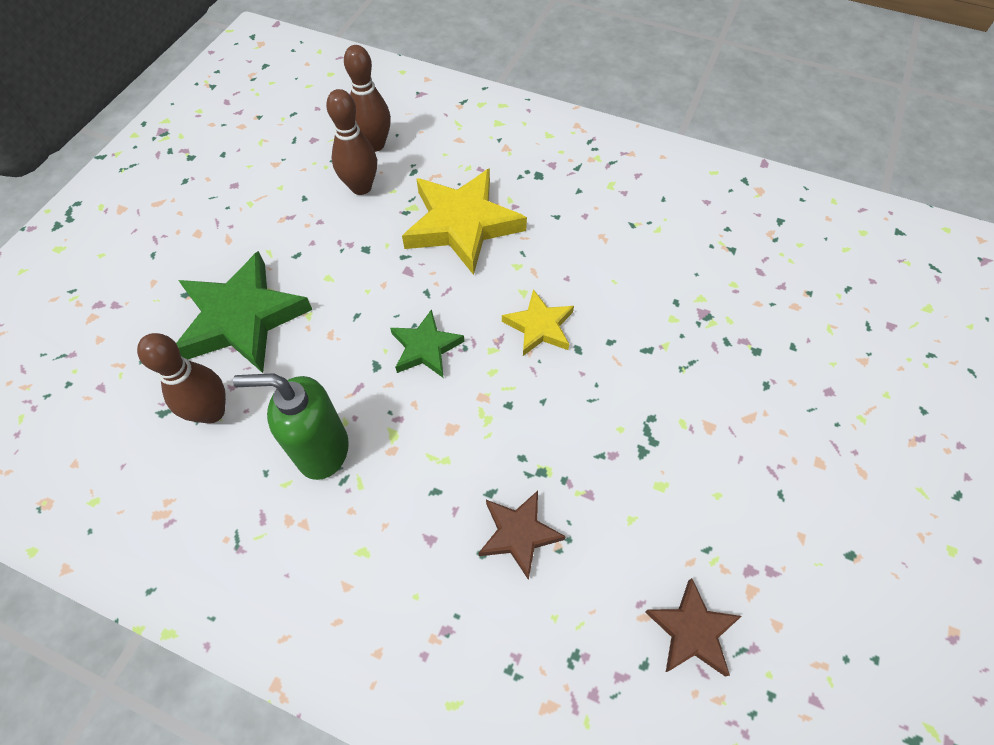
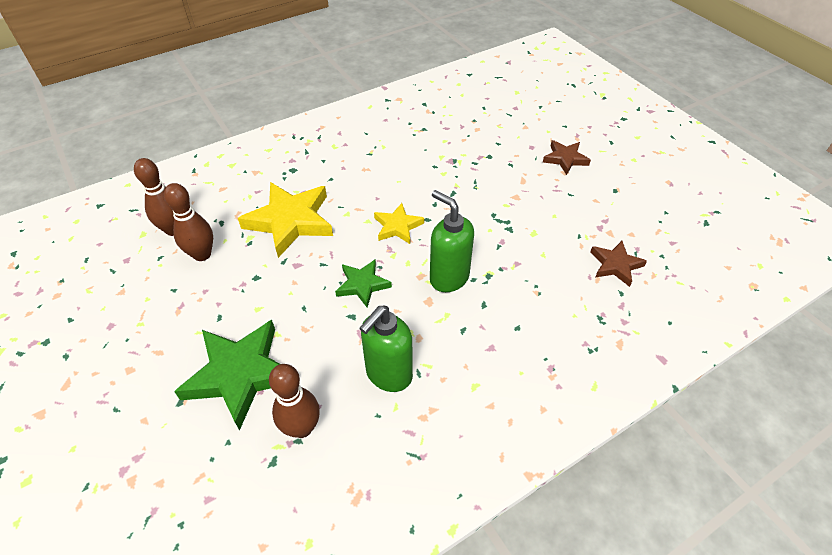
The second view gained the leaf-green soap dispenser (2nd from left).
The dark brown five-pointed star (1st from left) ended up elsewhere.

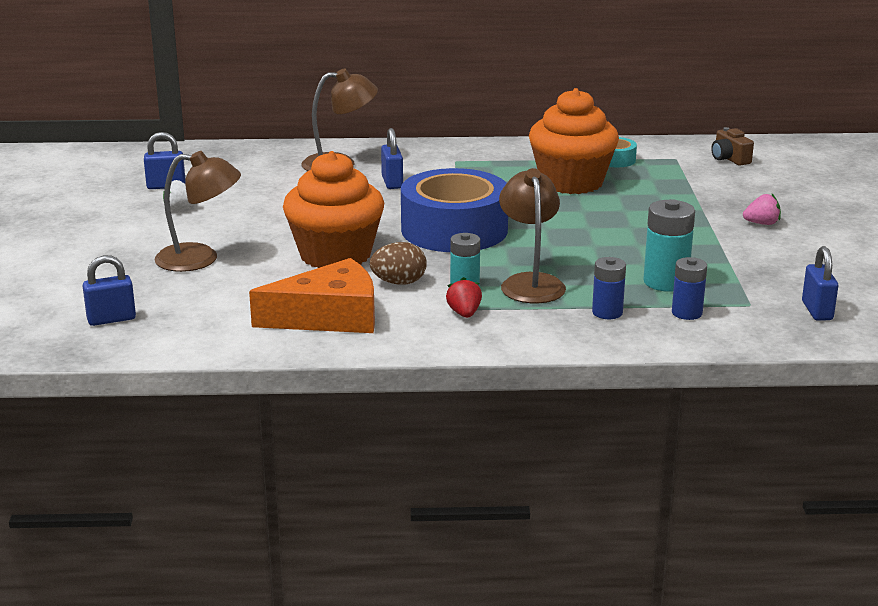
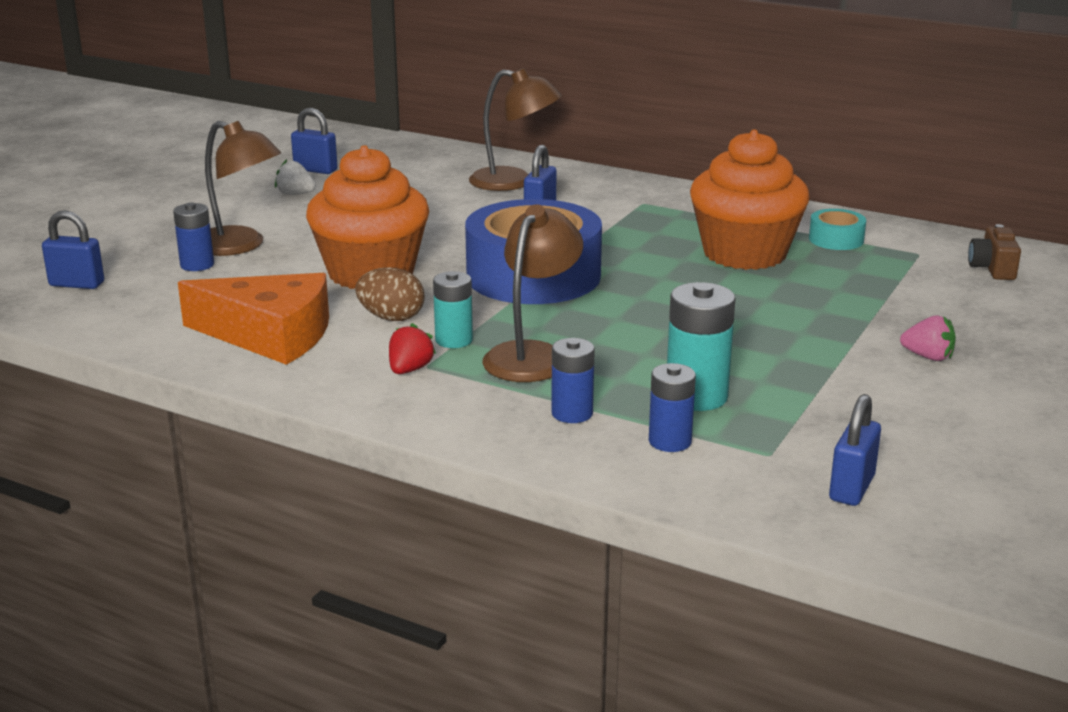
The second view gained the blue power cell (1st from left).

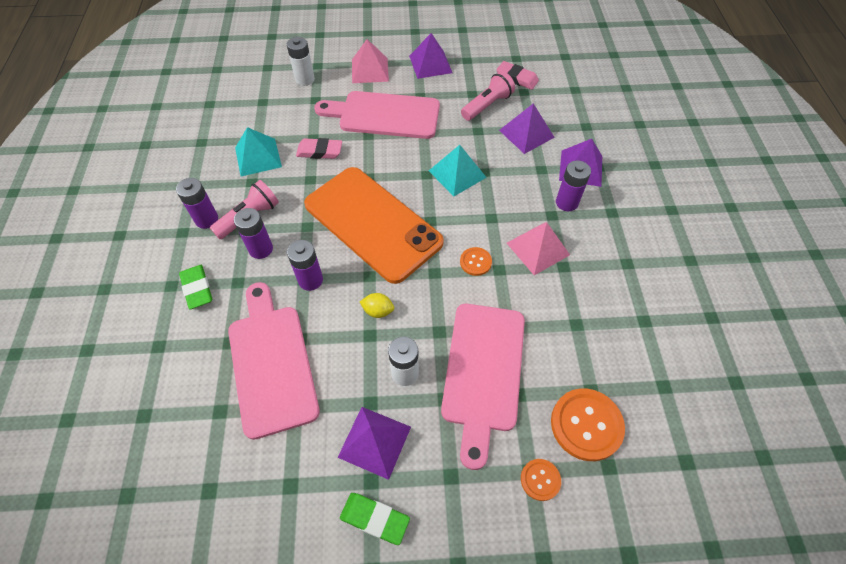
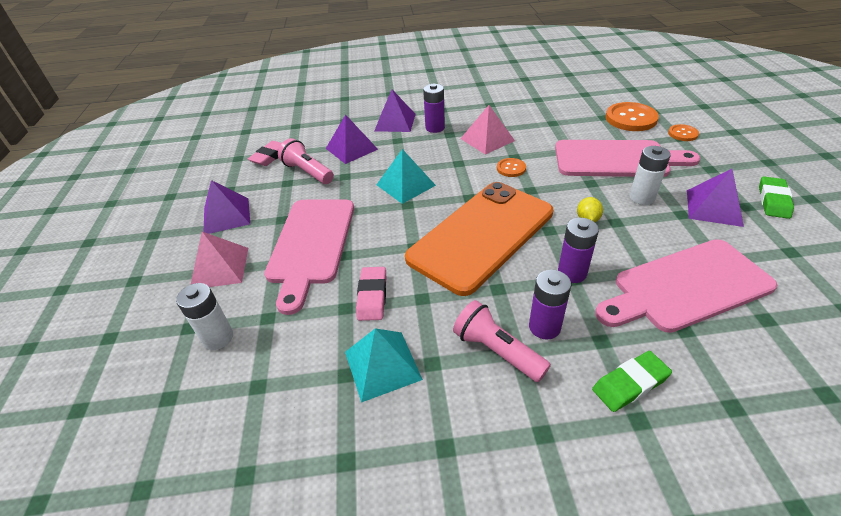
The second view lost the violet power cell (1st from left).

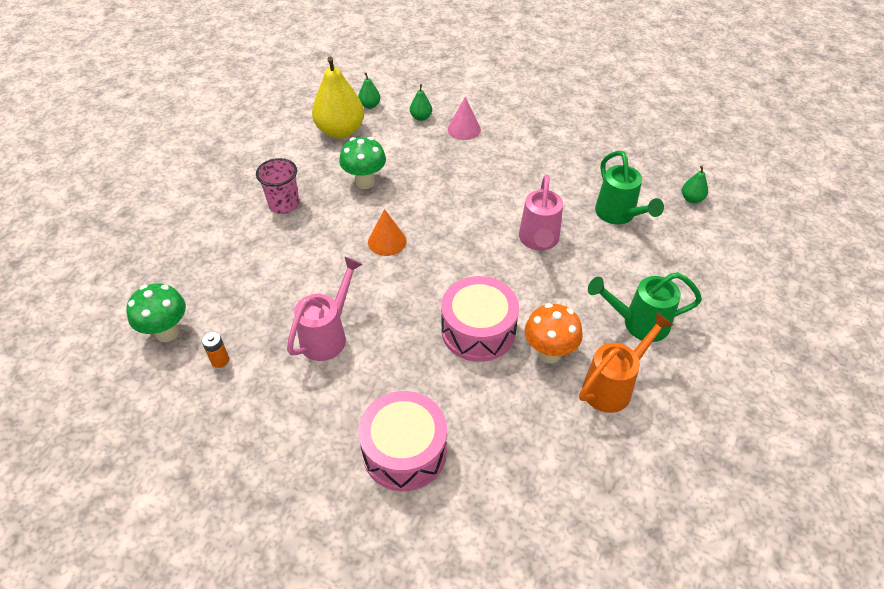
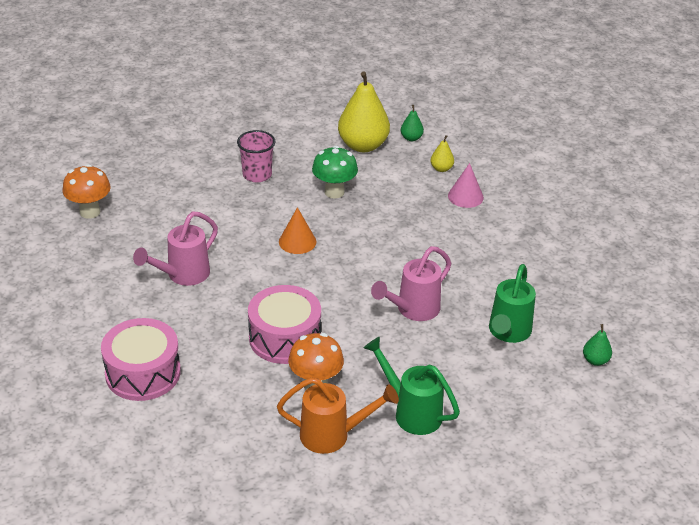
What was the leaf-green fungus (1st from left) turned into the orange fungus (1st from left).
The rose-pink sprinkling can (1st from left) ended up facing another way, 150 degrees clockwise from before.
What was the leaf-green pear fruit (2nd from left) turned into the bright yellow pear fruit (2nd from left).
The second view lost the orange power cell.

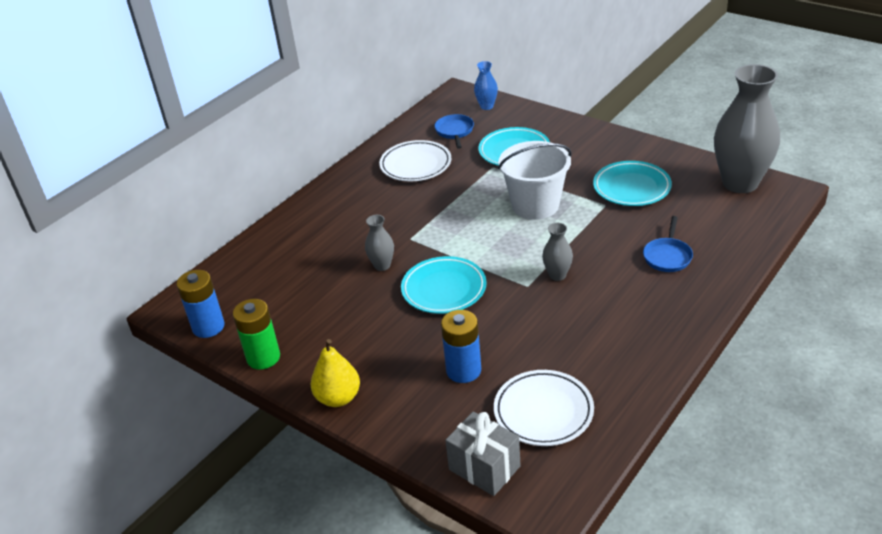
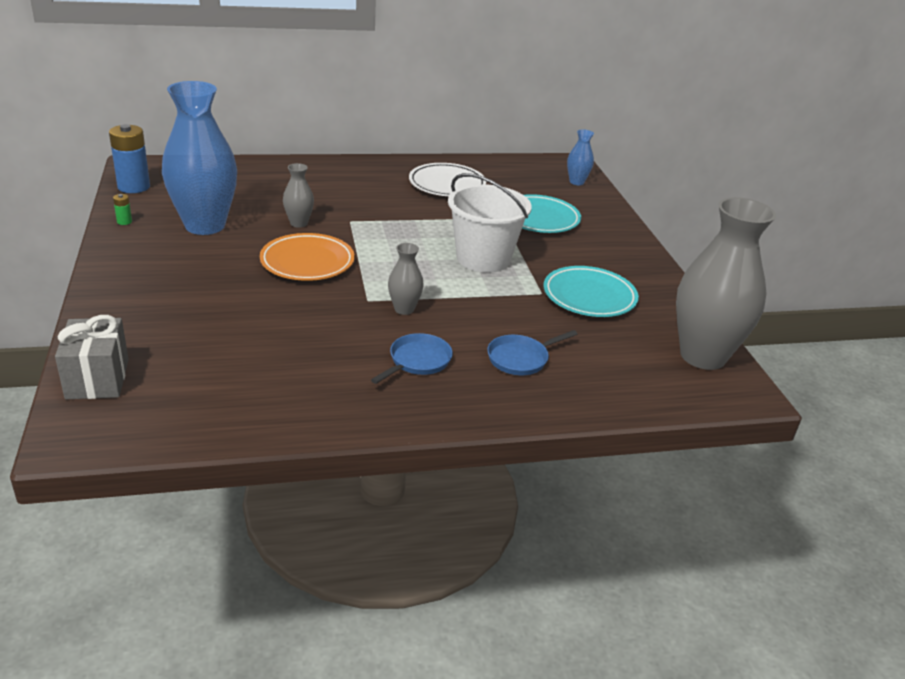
The size of the leaf-green power cell changed by a factor of 0.43.
The second view gained the blue flower vase (1st from left).
What was the aqua flat dish (1st from left) turned into the orange flat dish.
The blue skillet (1st from left) ended up elsewhere.
The second view lost the bright yellow pear fruit.
The second view lost the blue power cell (2nd from left).
The second view lost the snow-white flat dish (2nd from left).

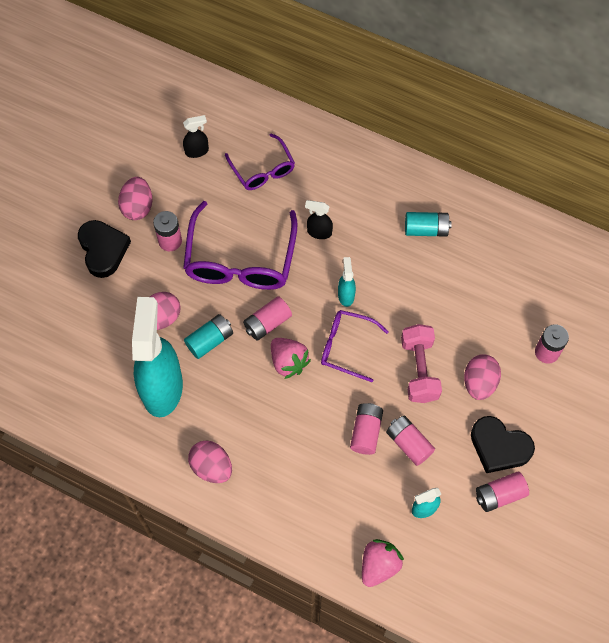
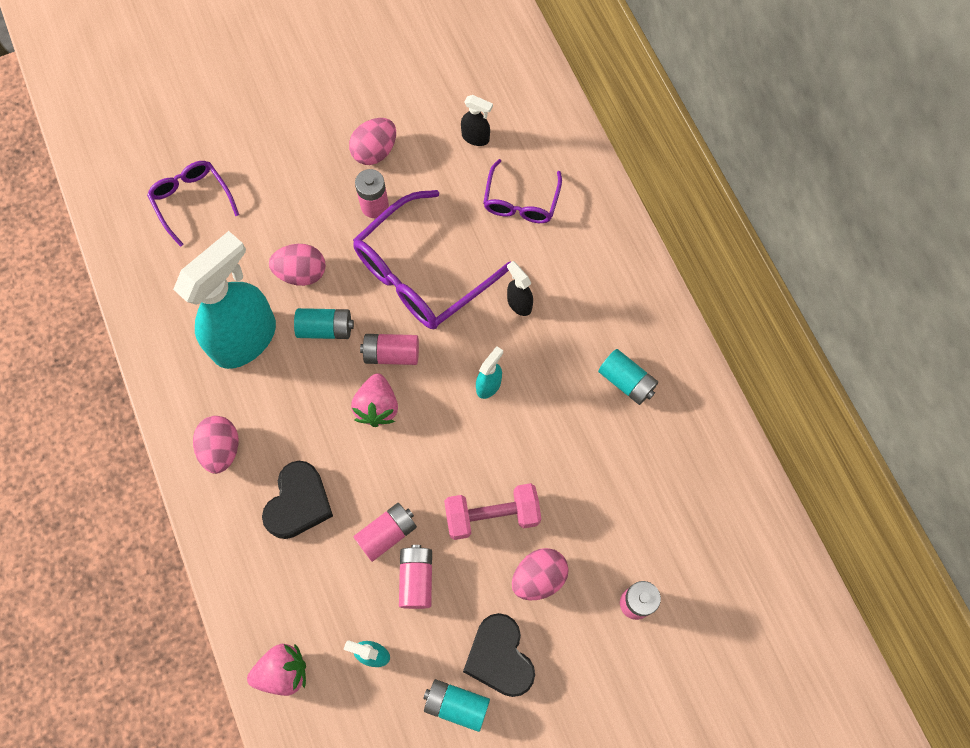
The violet glasses (3rd from left in the first image) ended up elsewhere.
The jet-black heart (1st from left) ended up elsewhere.
What was the rose-pink power cell (5th from left) turned into the aqua power cell (2nd from left).
The rose-pink free weight ended up facing another way, 45 degrees clockwise from before.

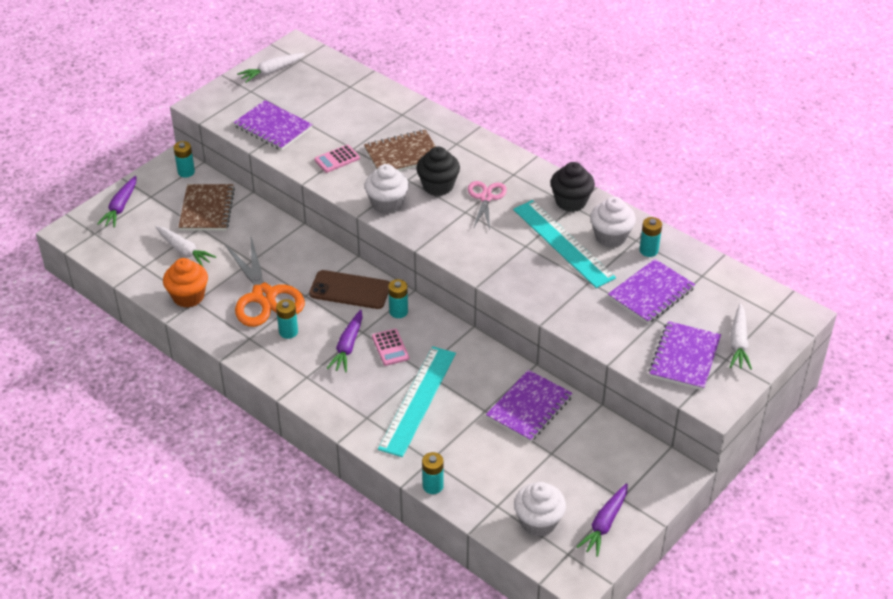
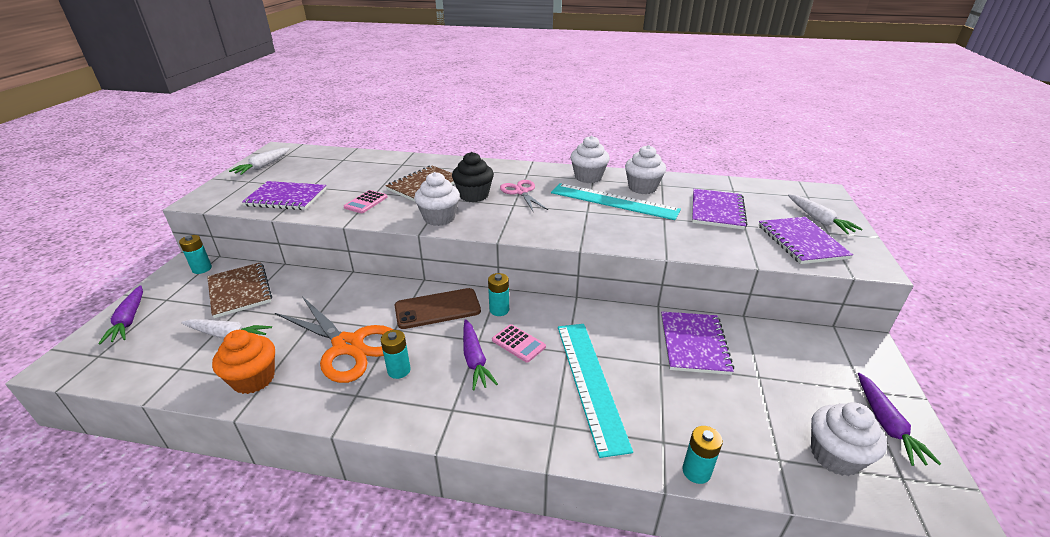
What was the jet-black cupcake (2nd from left) turned into the snow-white cupcake (2nd from left).
The second view lost the aqua power cell (5th from left).

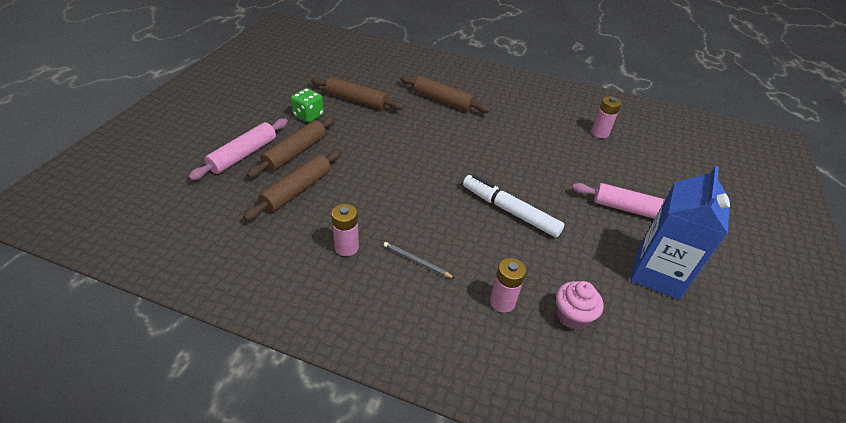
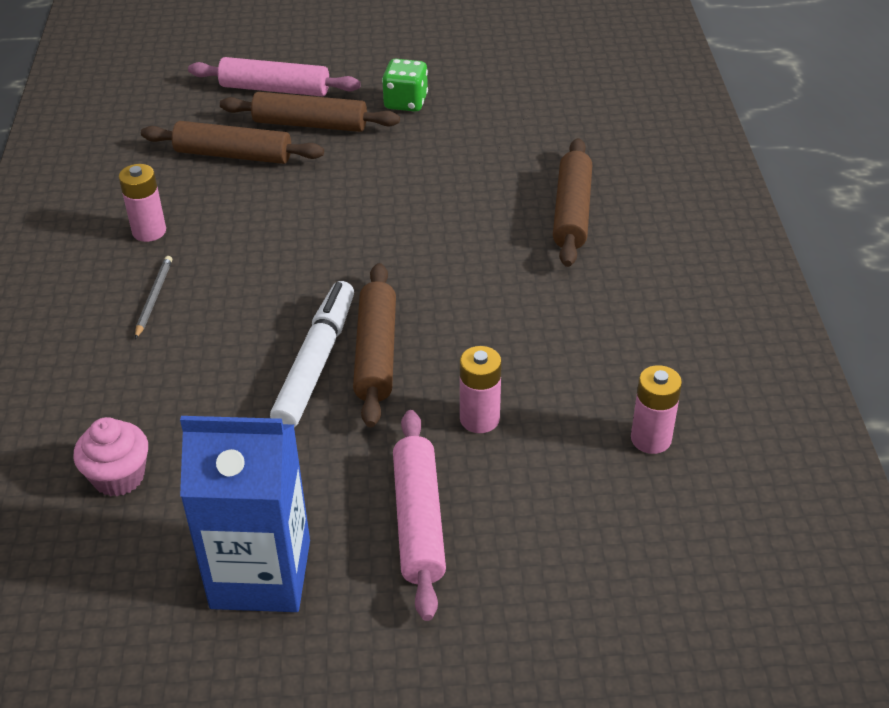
The dark brown rolling pin (3rd from left) ended up elsewhere.
The rose-pink power cell (2nd from left) ended up elsewhere.

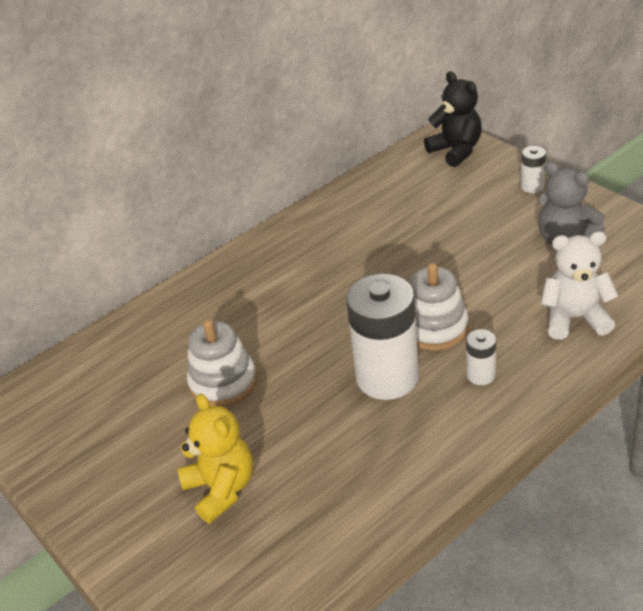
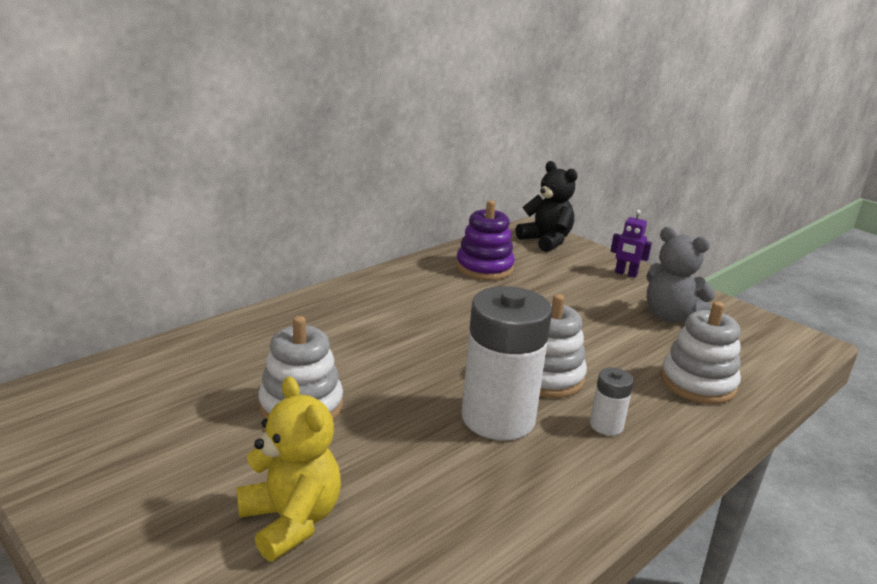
The second view gained the violet stacking toy.
Where the snow-white power cell (3rd from left) stood, the violet toy robot came to stand.
Where the snow-white teddy bear stood, the snow-white stacking toy (3rd from left) came to stand.

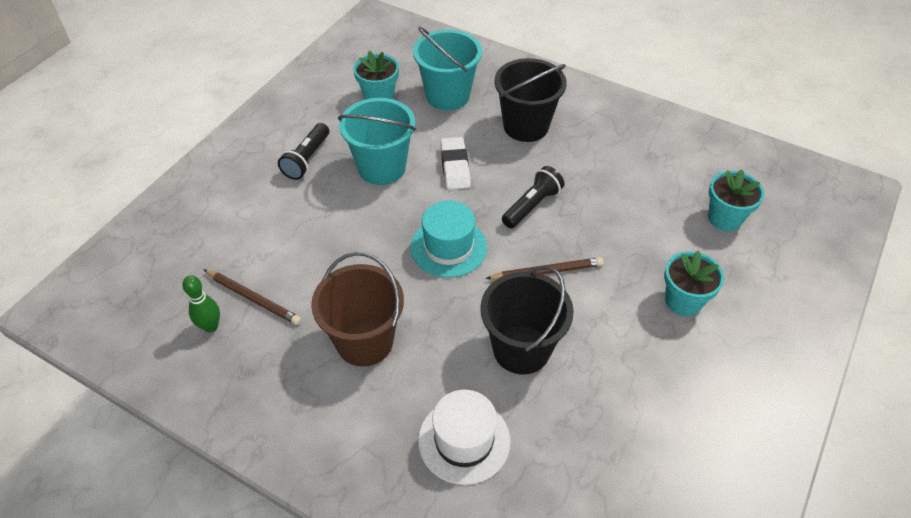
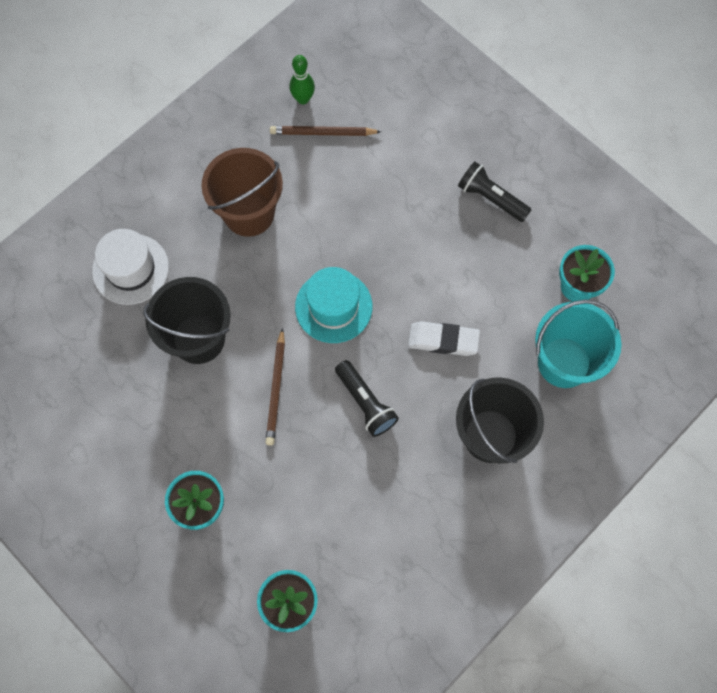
The dark brown lead pencil (1st from left in the first image) ended up facing another way, 45 degrees clockwise from before.
The second view lost the aqua pail (1st from left).

